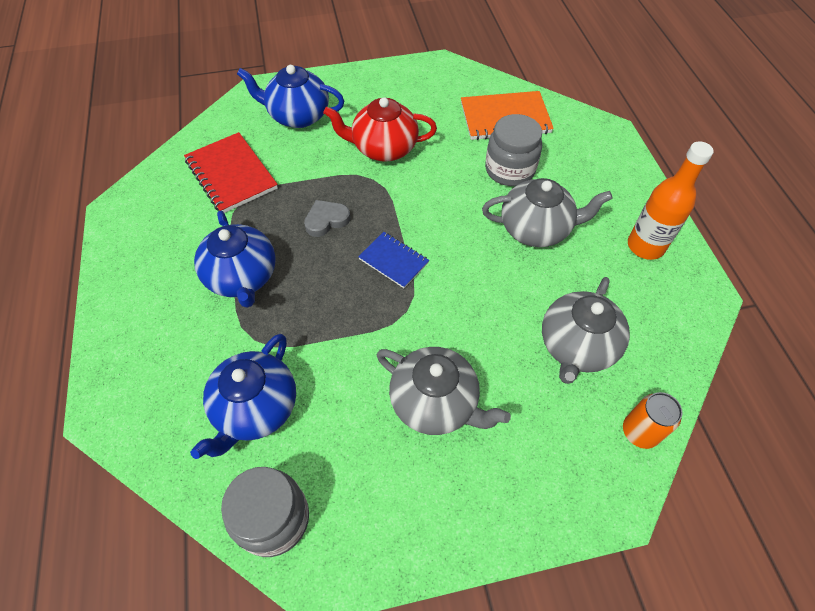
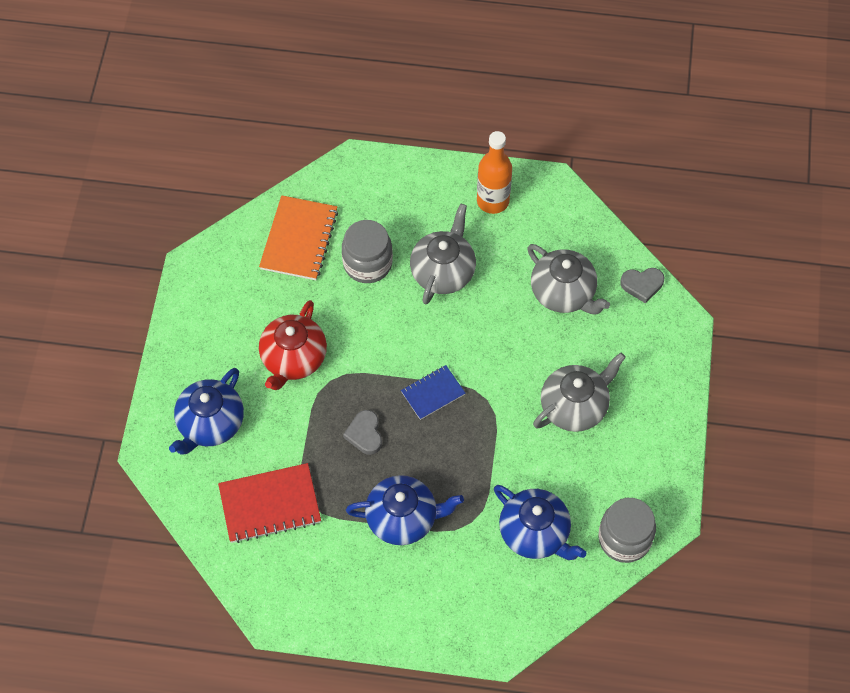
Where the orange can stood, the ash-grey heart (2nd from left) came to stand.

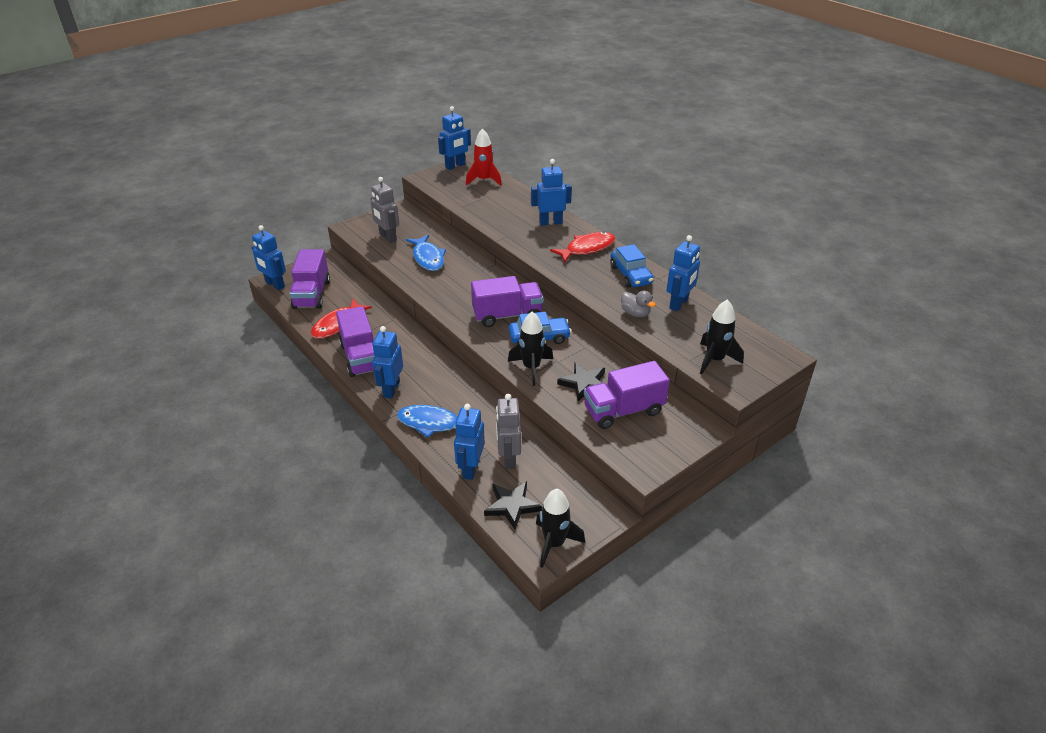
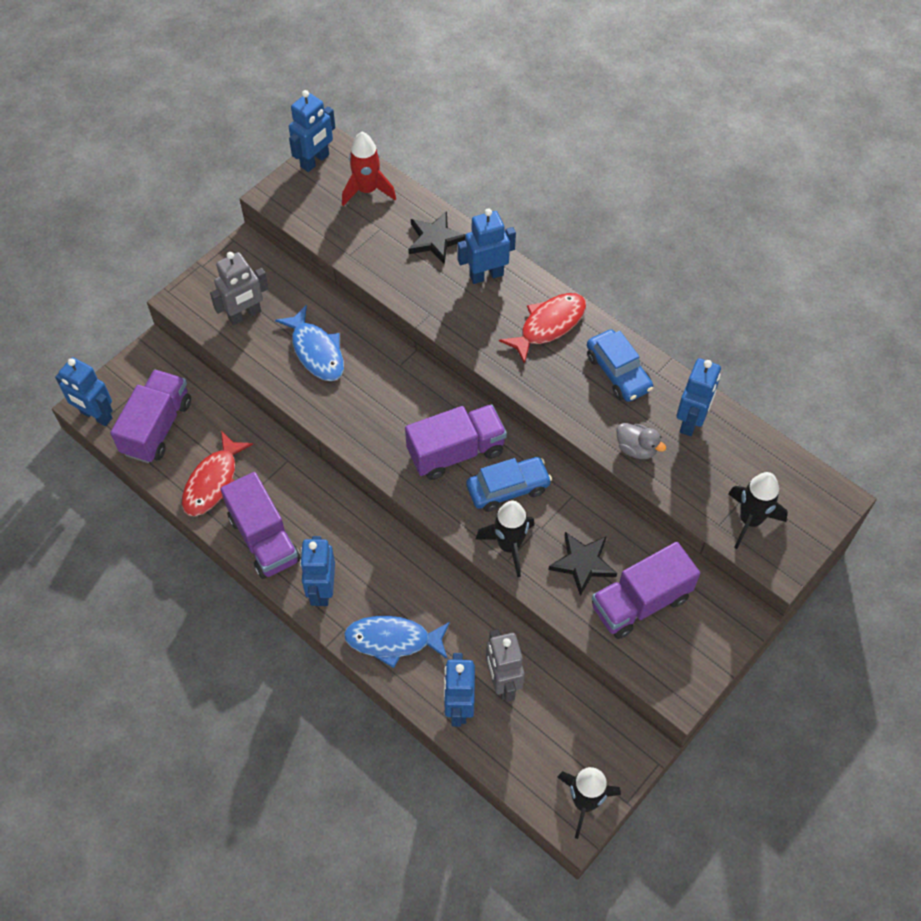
The violet toy truck (1st from left) ended up facing another way, 150 degrees counterclockwise from before.
The ash-grey toy robot (1st from left) ended up facing another way, 75 degrees counterclockwise from before.
The jet-black five-pointed star (1st from left) ended up elsewhere.

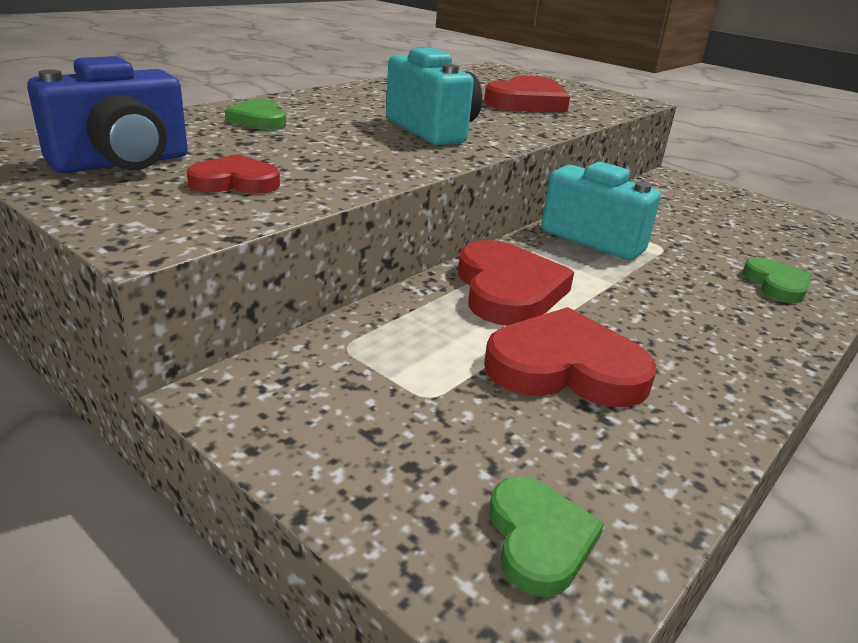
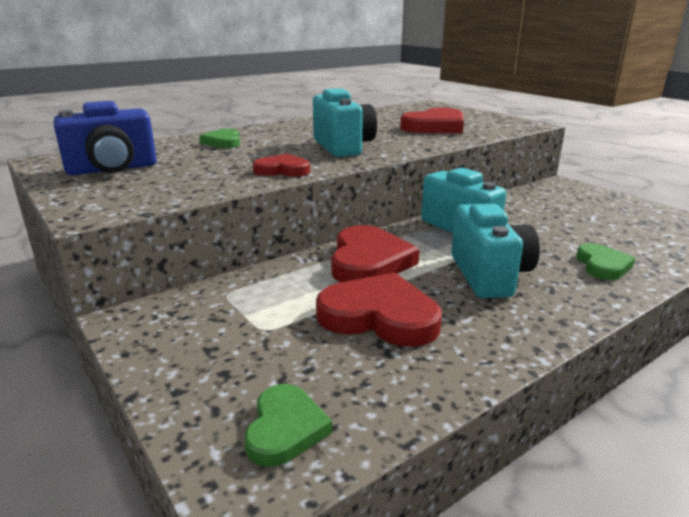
The scarlet heart (1st from left) ended up elsewhere.
The second view gained the aqua camera (3rd from left).

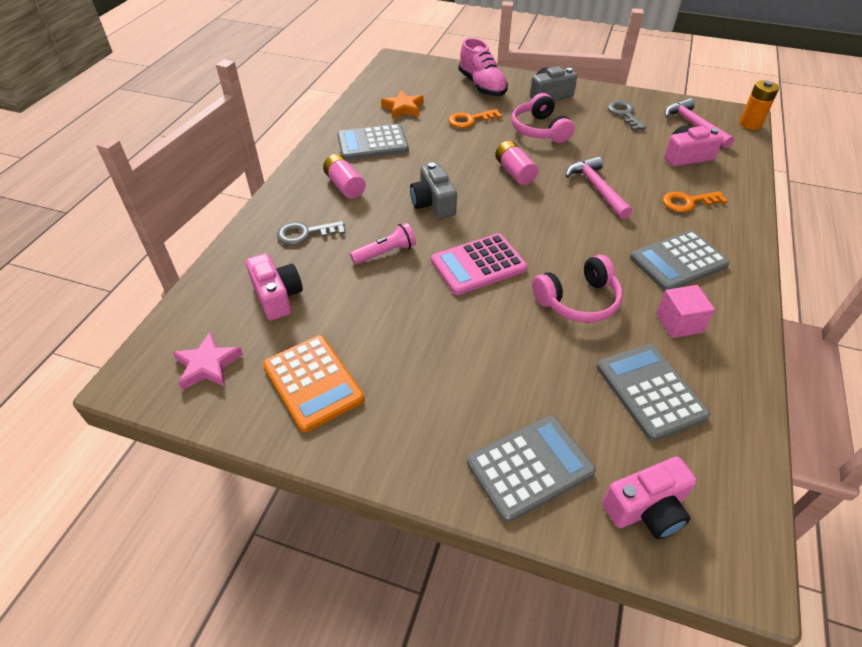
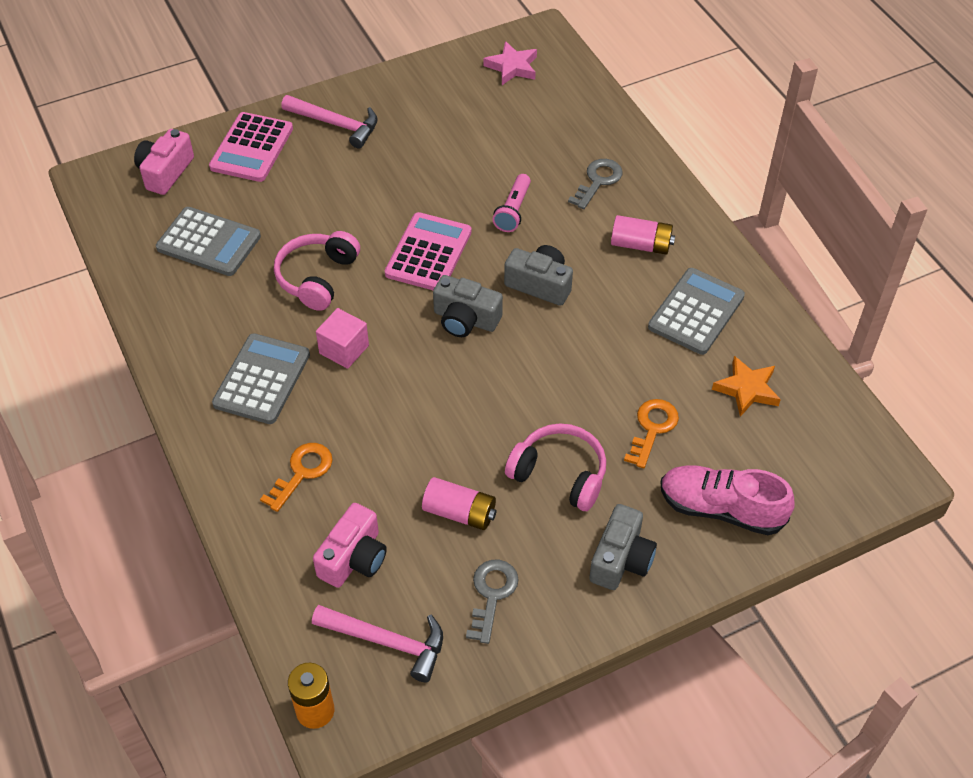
What was the ash-grey calculator (2nd from left) turned into the rose-pink calculator (1st from left).
The rose-pink carpenter's hammer (1st from left) ended up elsewhere.
The rose-pink cube ended up elsewhere.
The rose-pink power cell (2nd from left in the first image) ended up elsewhere.
The second view gained the ash-grey camera (1st from left).
The ash-grey key (2nd from left in the first image) ended up facing another way, 105 degrees counterclockwise from before.
The second view lost the rose-pink camera (1st from left).
The second view lost the orange calculator.

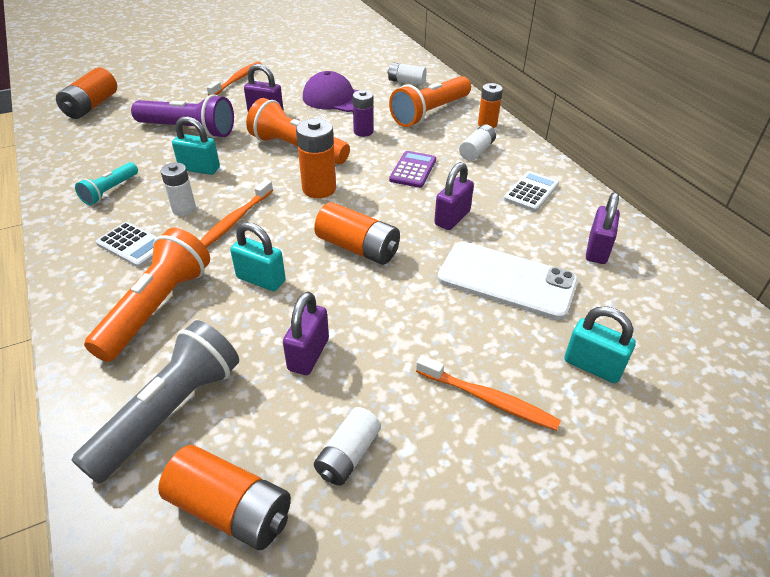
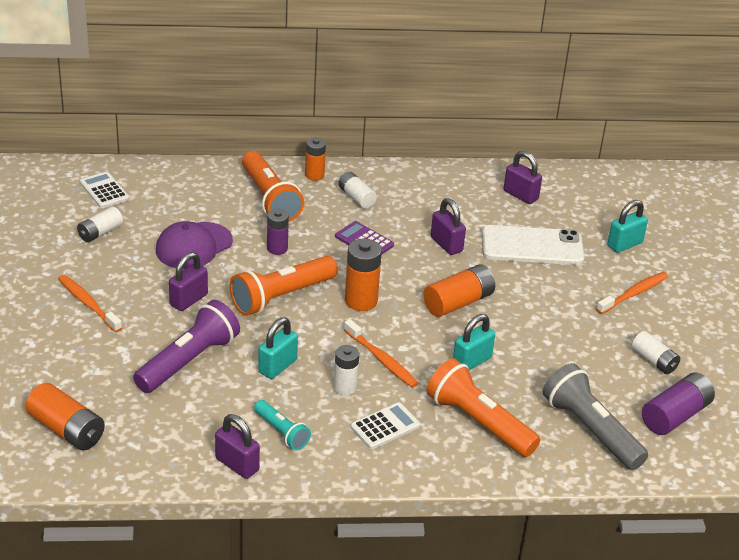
The snow-white power cell (3rd from left in the first image) ended up elsewhere.
The snow-white calculator (2nd from left in the first image) ended up elsewhere.
The violet small lock (2nd from left) ended up elsewhere.
The snow-white smartphone ended up facing another way, 45 degrees clockwise from before.
What was the orange power cell (2nd from left) turned into the violet power cell (2nd from left).

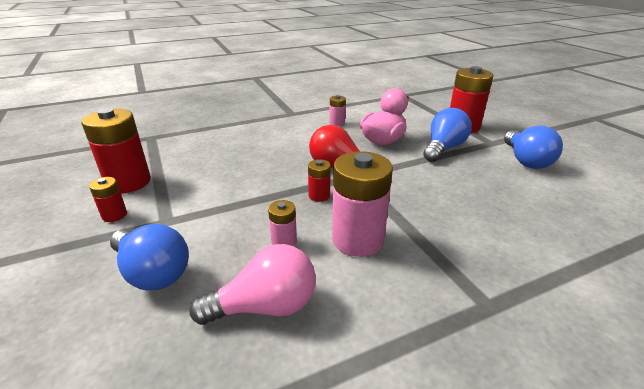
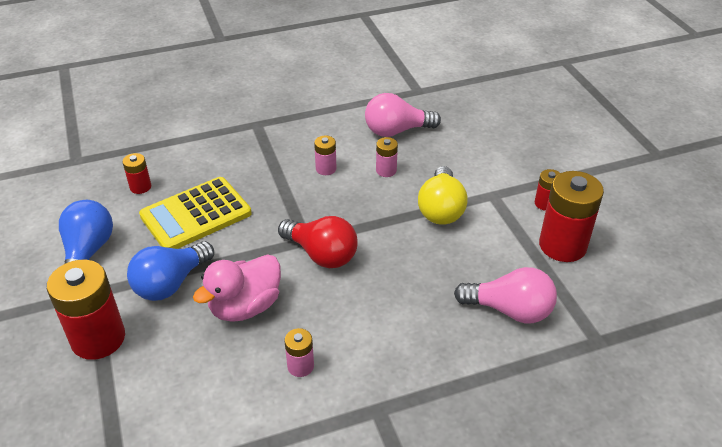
The scarlet power cell (3rd from left in the first image) ended up elsewhere.
The second view gained the bright yellow calculator.
The size of the rose-pink power cell (3rd from left in the first image) changed by a factor of 0.49.
The second view gained the bright yellow lightbulb.
The second view gained the rose-pink lightbulb (2nd from left).
The second view lost the blue lightbulb (1st from left).

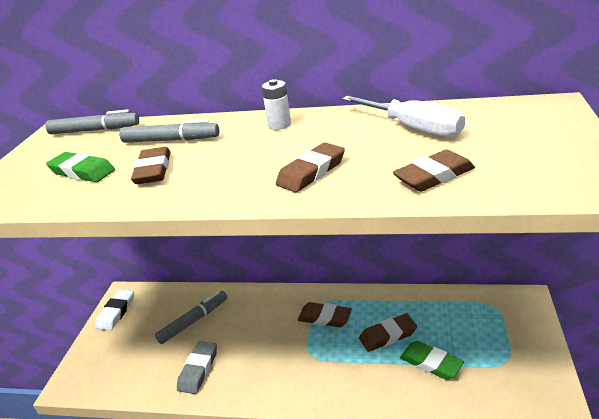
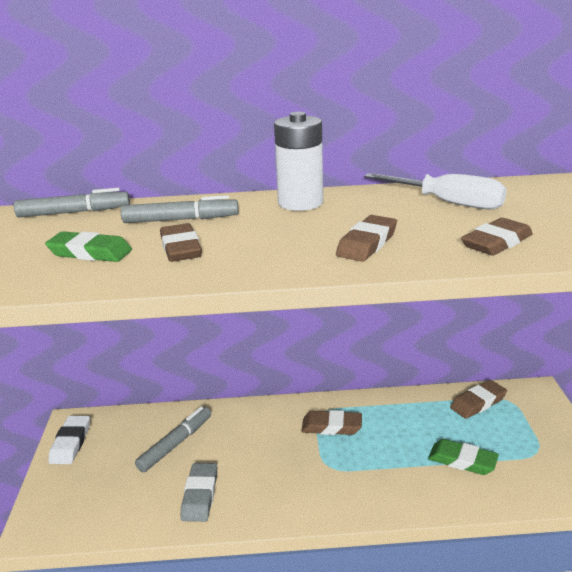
The size of the snow-white power cell changed by a factor of 1.78.
The dark brown pencil eraser (4th from left) ended up elsewhere.

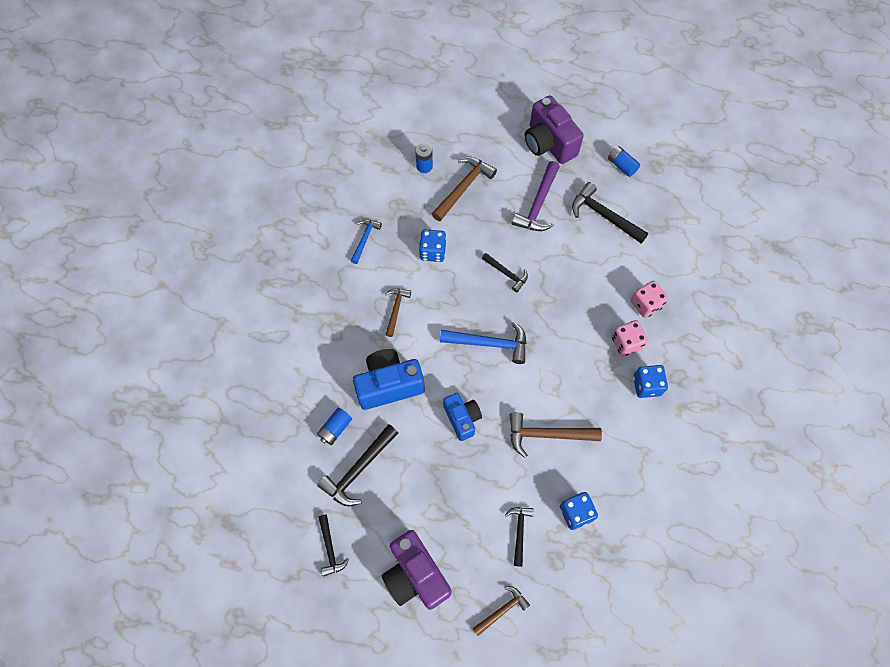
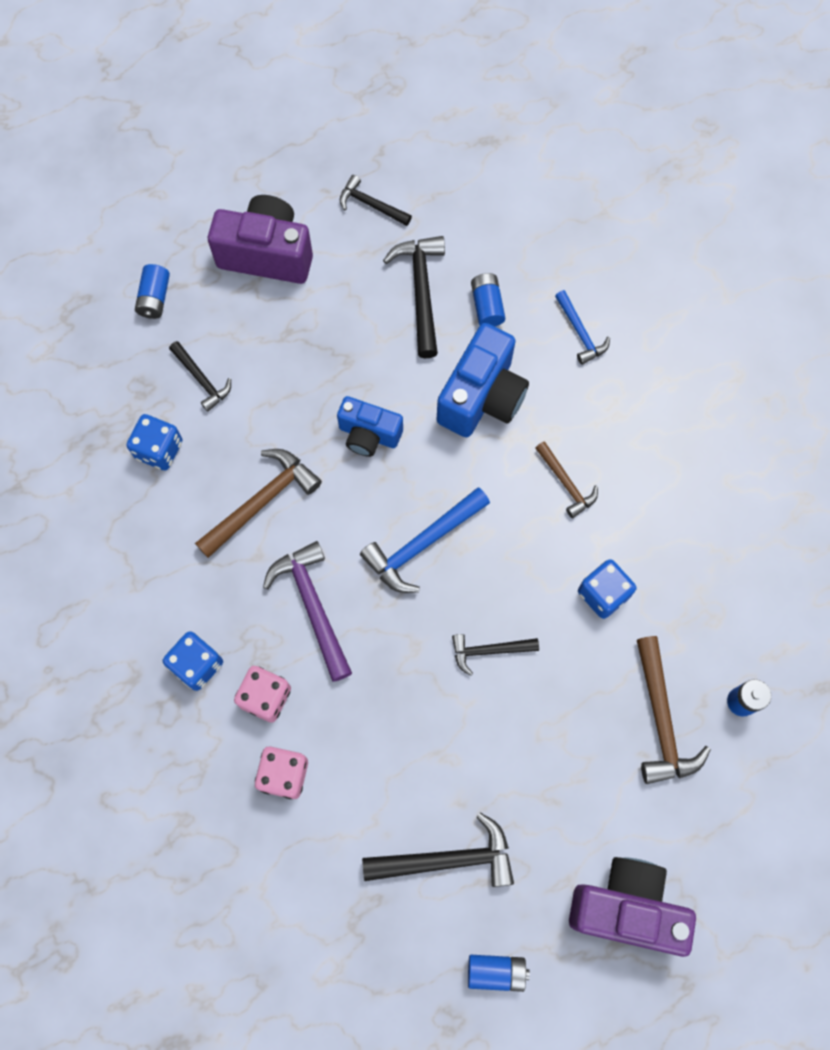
Where the dark brown carpenter's hammer (3rd from left) stood, the blue power cell (1st from left) came to stand.
The violet carpenter's hammer ended up elsewhere.
The blue carpenter's hammer (1st from left in the first image) ended up elsewhere.

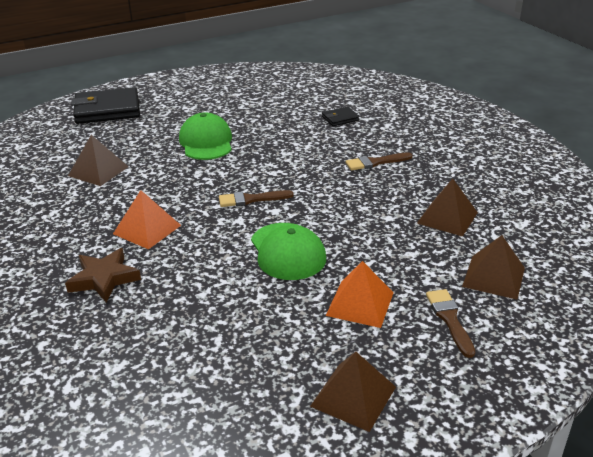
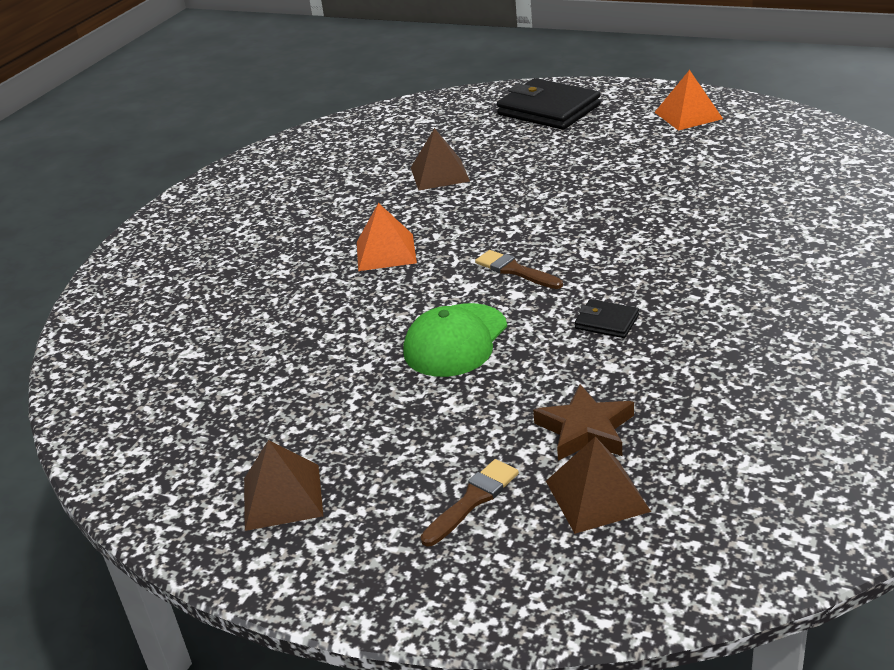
The dark brown five-pointed star ended up elsewhere.
The jet-black card wallet (2nd from left) ended up elsewhere.
The orange solid pyramid (2nd from left) ended up elsewhere.
The second view lost the leaf-green cap (1st from left).
The second view lost the dark brown paint brush (2nd from left).
The second view lost the dark brown solid pyramid (3rd from left).

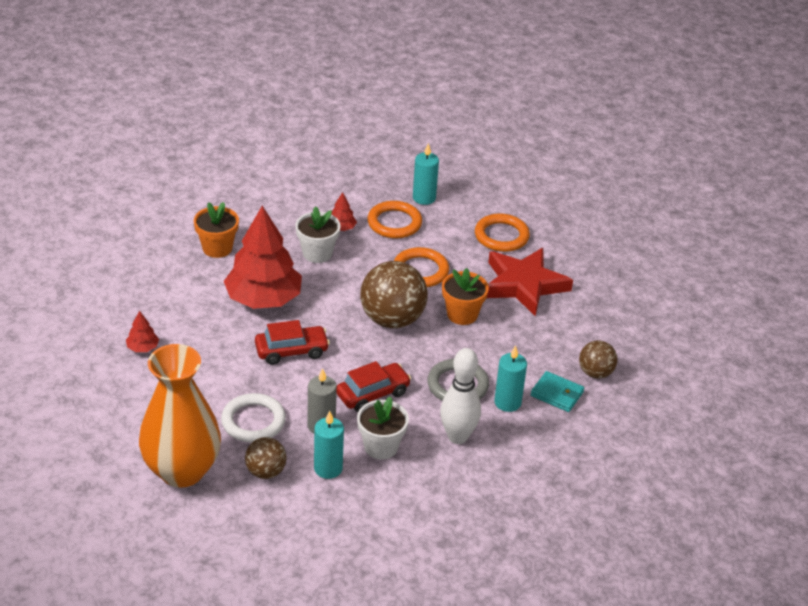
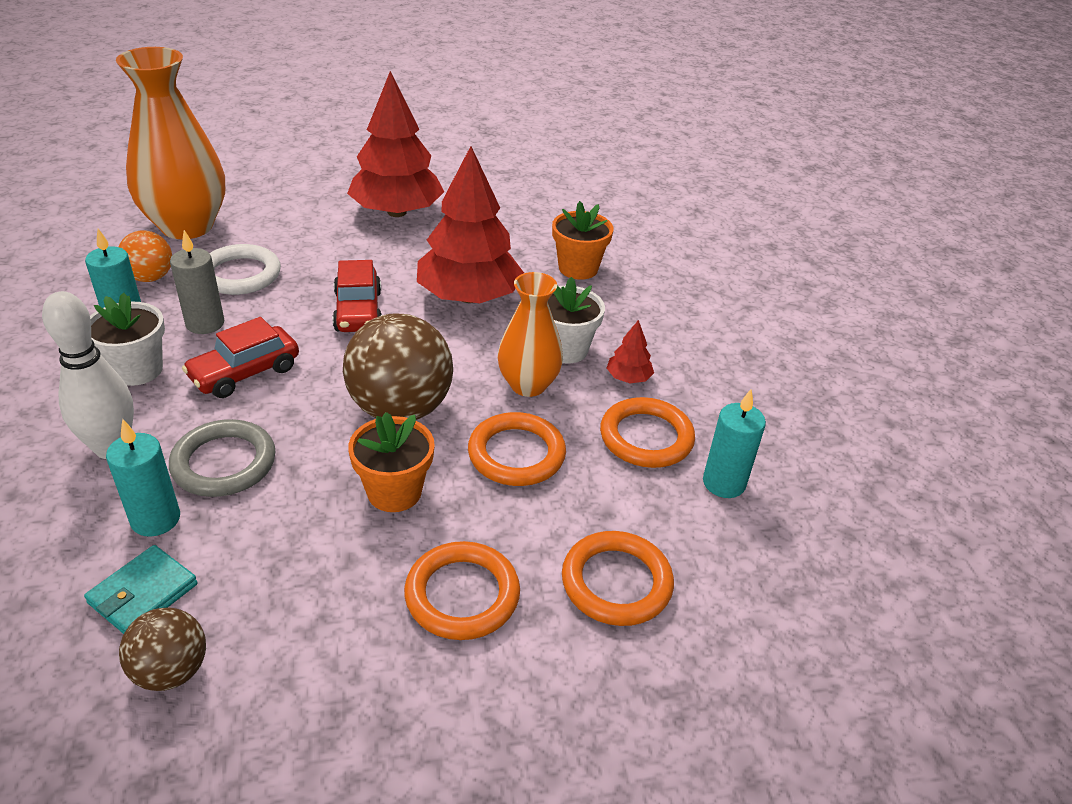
What was the dark brown sphere (1st from left) turned into the orange sphere.
The scarlet automobile (2nd from left in the first image) ended up facing another way, 75 degrees clockwise from before.
The size of the scarlet tree (1st from left) changed by a factor of 2.46.
Where the scarlet five-pointed star stood, the orange hoop (1st from left) came to stand.
The second view gained the orange flower vase (2nd from left).

